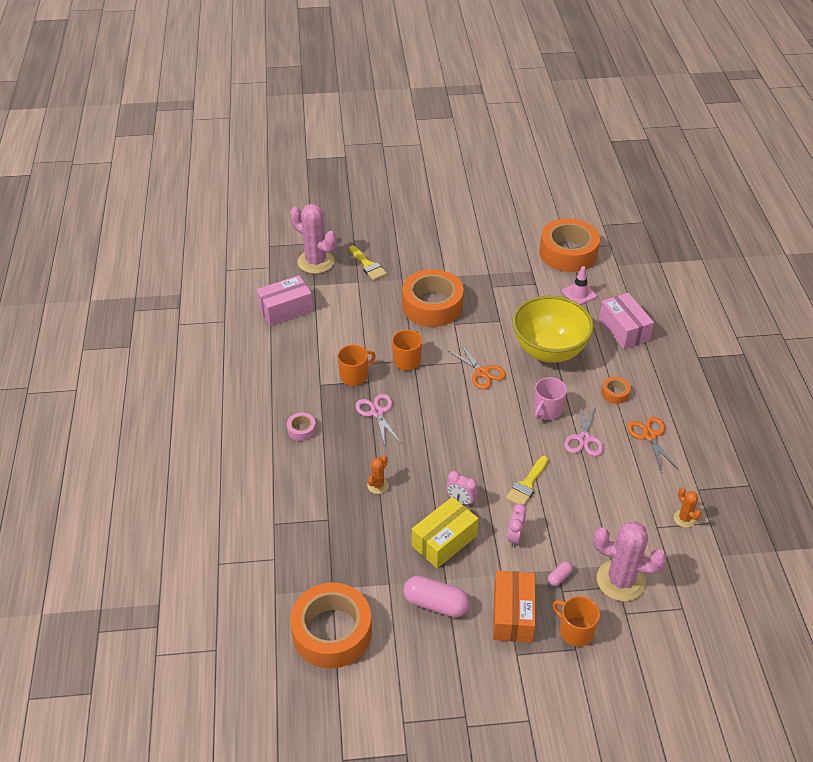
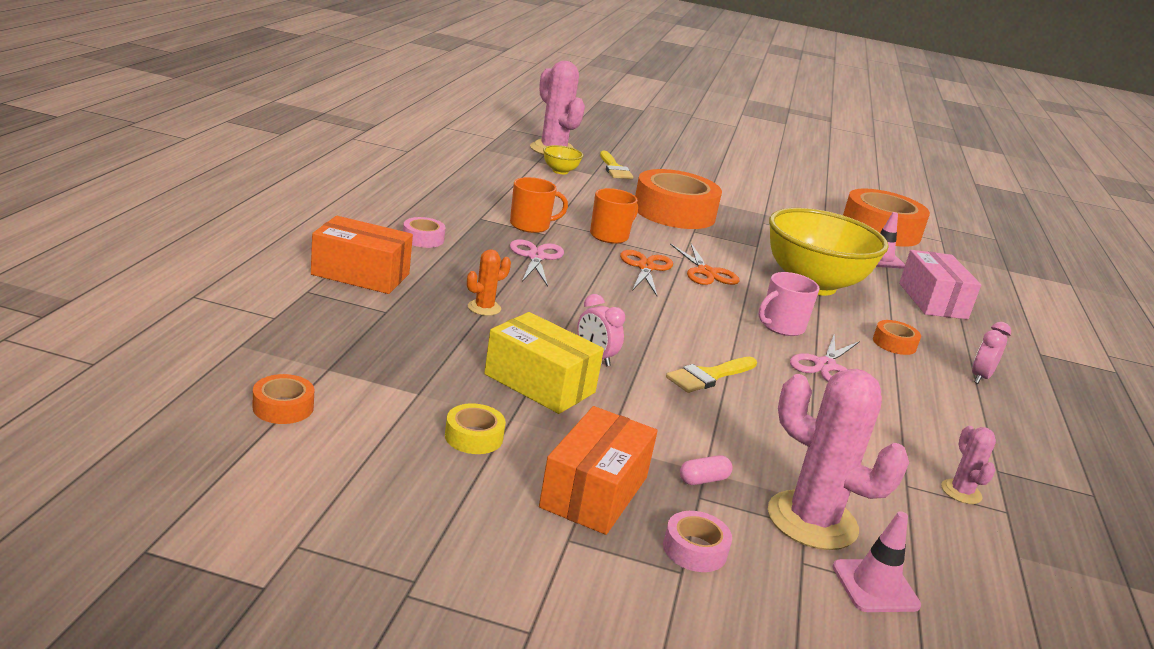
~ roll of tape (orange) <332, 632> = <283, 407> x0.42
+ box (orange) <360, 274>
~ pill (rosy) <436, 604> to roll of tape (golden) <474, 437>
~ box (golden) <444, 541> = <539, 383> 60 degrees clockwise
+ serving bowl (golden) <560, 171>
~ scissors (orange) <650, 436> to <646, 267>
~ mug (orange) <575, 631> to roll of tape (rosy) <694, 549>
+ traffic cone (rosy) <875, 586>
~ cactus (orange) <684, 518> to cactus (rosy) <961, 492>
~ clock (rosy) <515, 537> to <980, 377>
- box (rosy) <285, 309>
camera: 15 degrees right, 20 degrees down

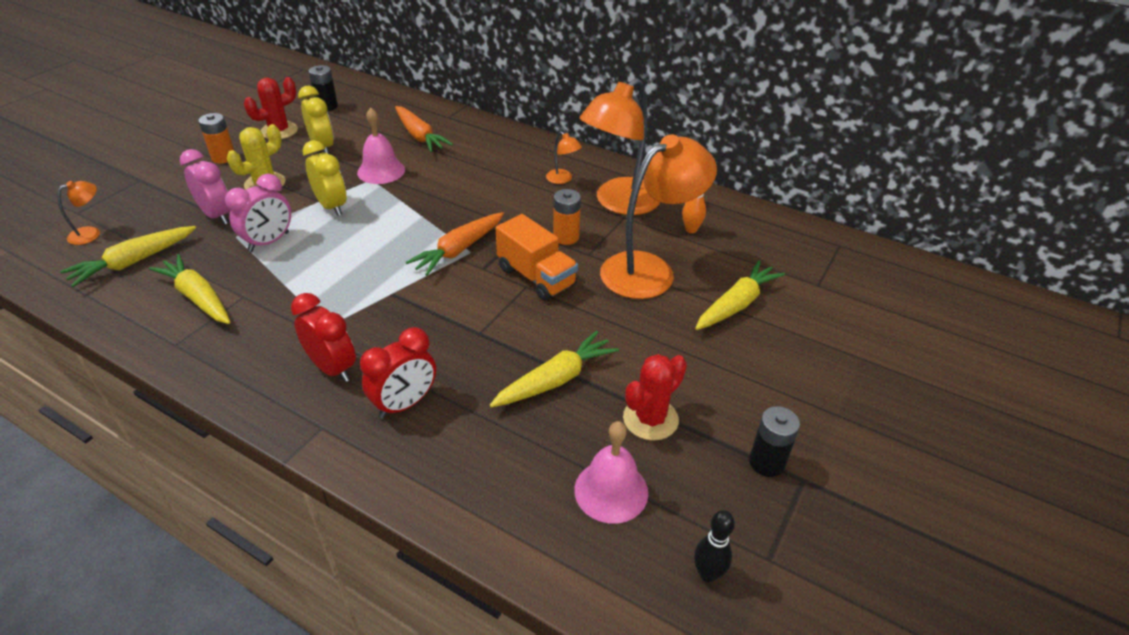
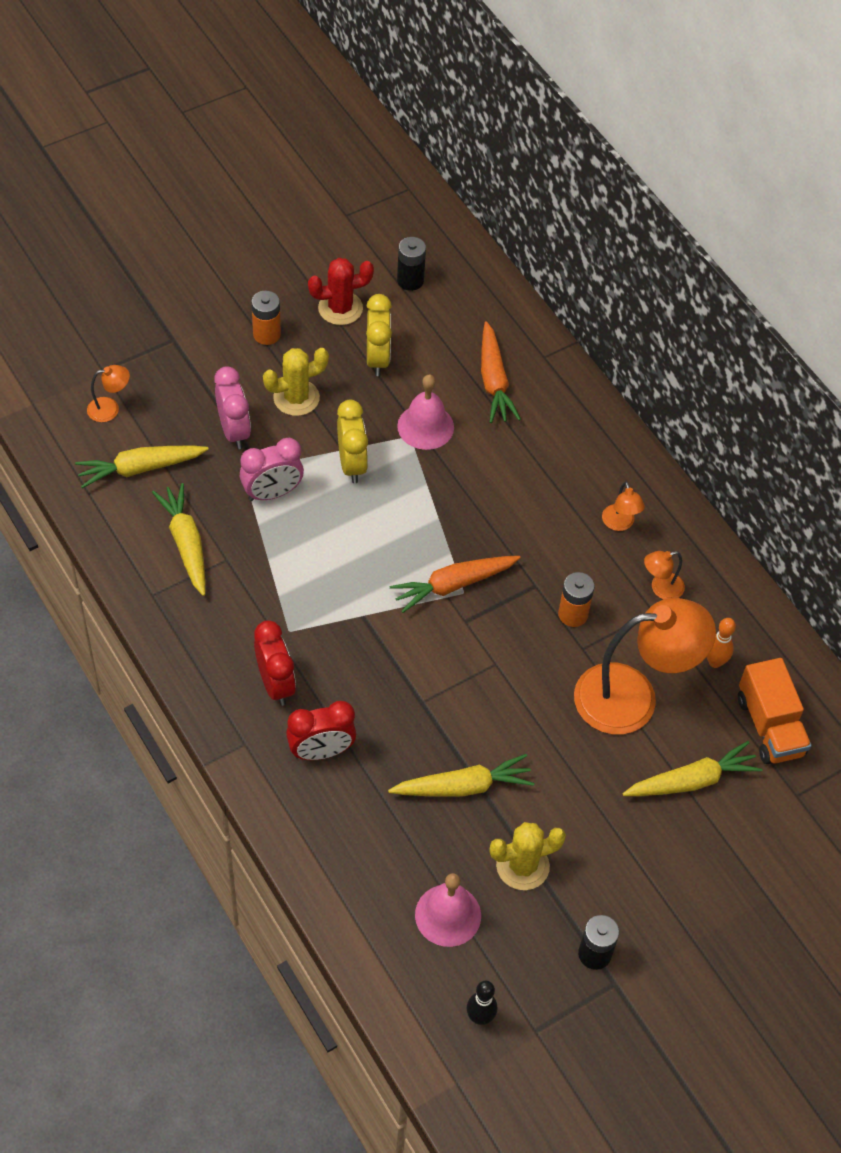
~ cactus (red) <650, 419> to cactus (golden) <522, 866>
~ lamp (orange) <619, 203> = <660, 588> x0.42
~ toy truck (orange) <536, 277> to <769, 726>
camera: 25 degrees right, 15 degrees up

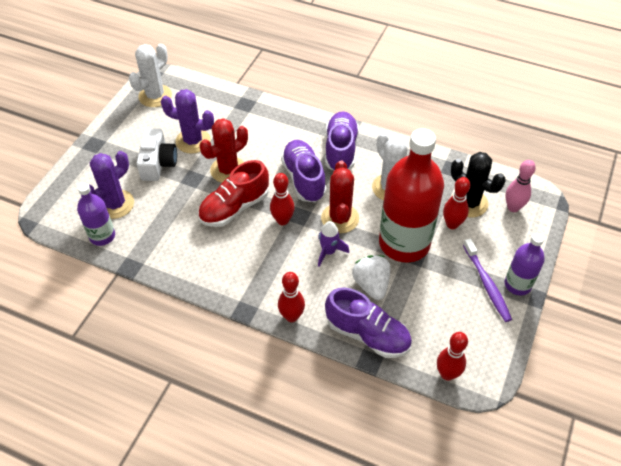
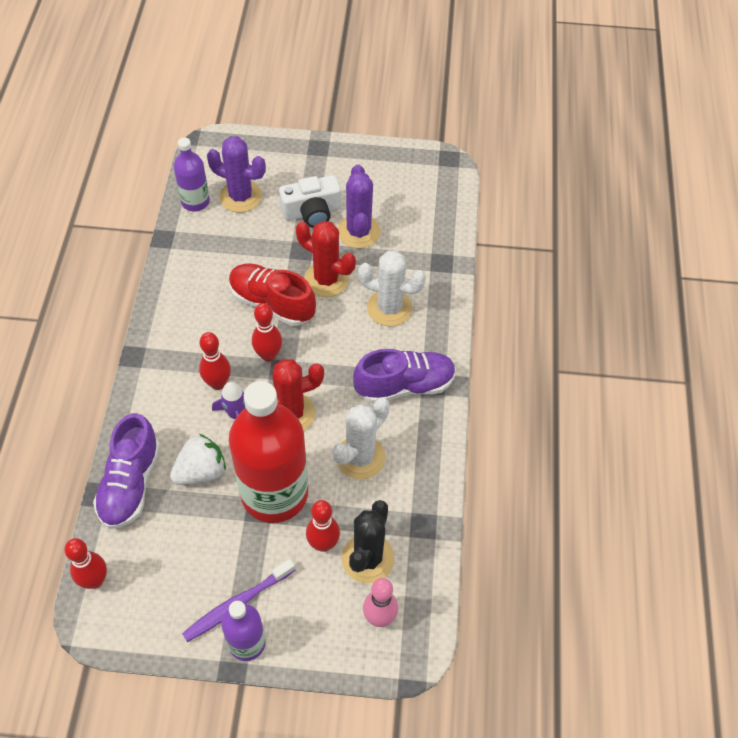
~ skittle (red) <291, 316> to <218, 383>
~ cactus (snow-white) <155, 96> to <389, 308>
- lace-up shoe (royal purple) <303, 179>
camera: 70 degrees right, 5 degrees up

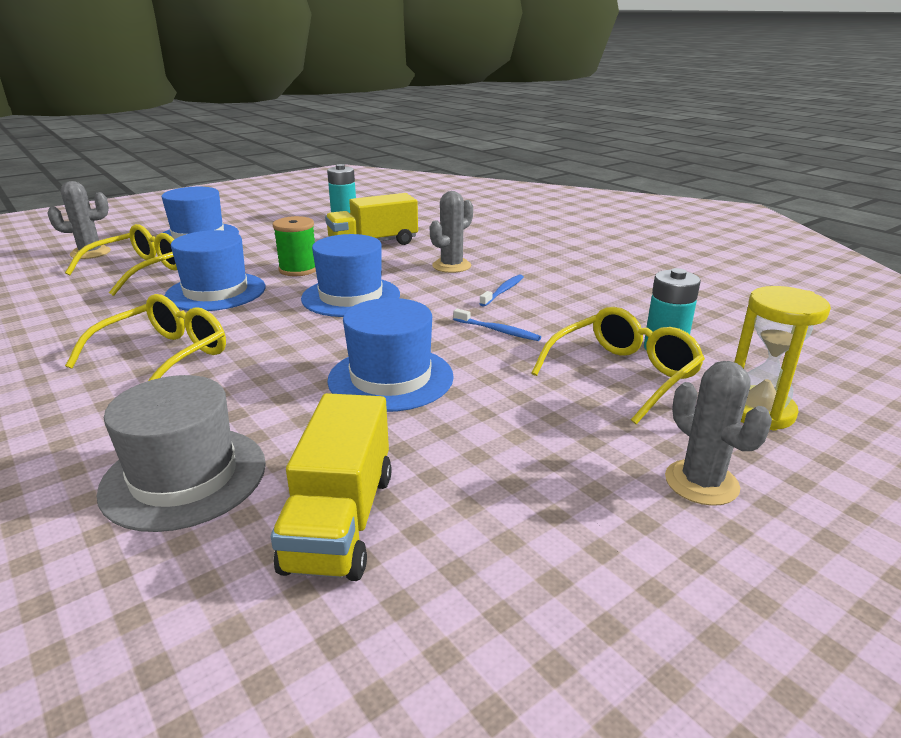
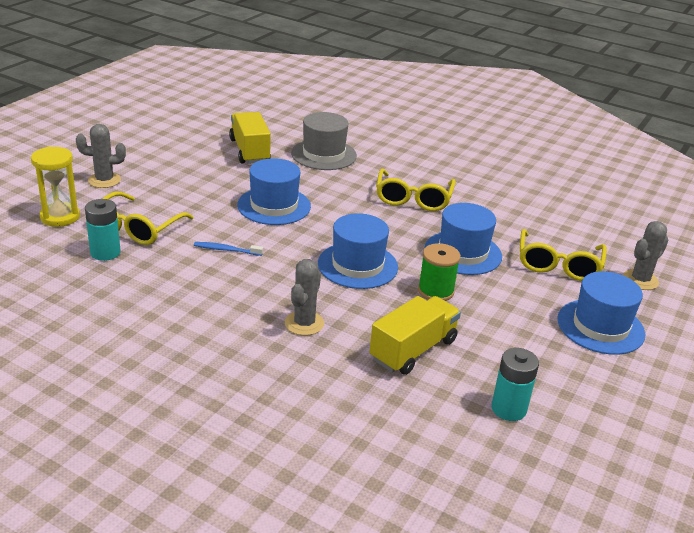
~ cactus (gray) <701, 482> = <104, 180> 45 degrees counterclockwise
- tooth brush (blue) <503, 291>
camera: 155 degrees right, 5 degrees up

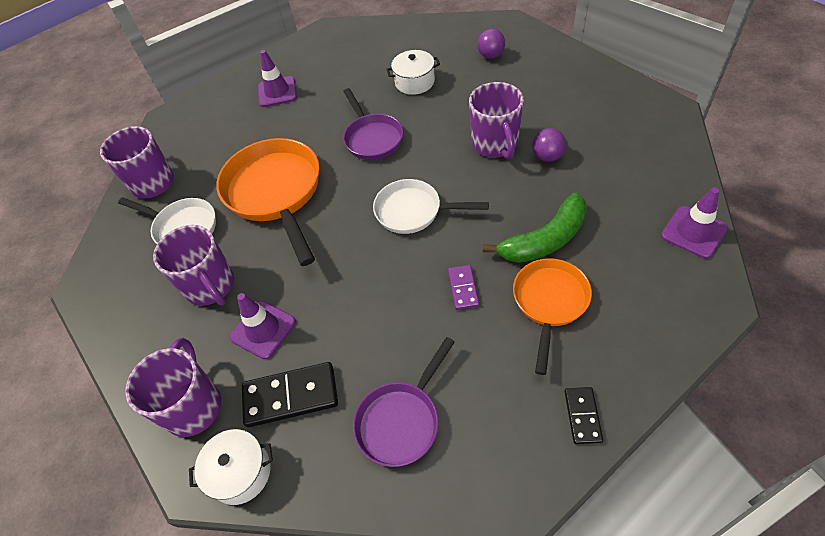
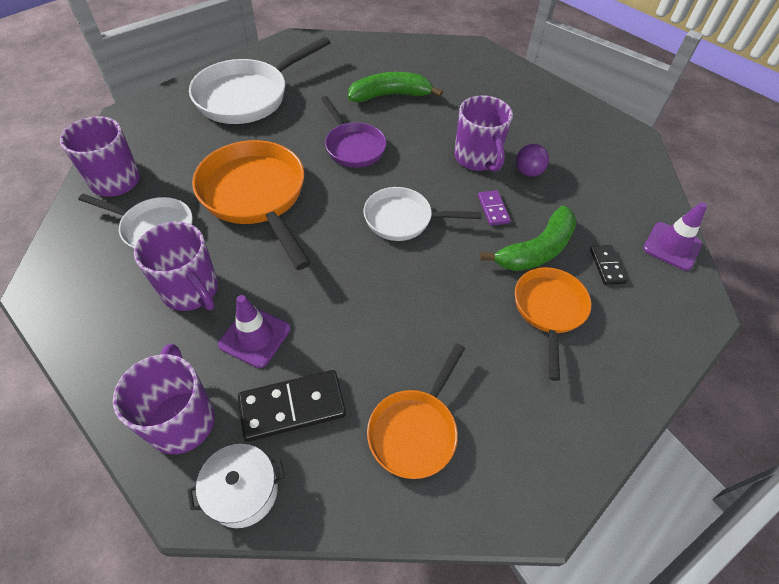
~ traffic cone (royal purple) <277, 92> to frying pan (snow-white) <248, 96>
~ stockpot (snow-white) <414, 82> to toy banana (leaf-green) <390, 95>
~ frying pan (royal purple) <401, 420> to frying pan (orange) <415, 430>
~ domino piece (royal purple) <463, 288> to <493, 209>
~ domino piece (ebony) <582, 416> to <607, 266>
- sphere (royal purple) <491, 55>
camera: 15 degrees left, 0 degrees up

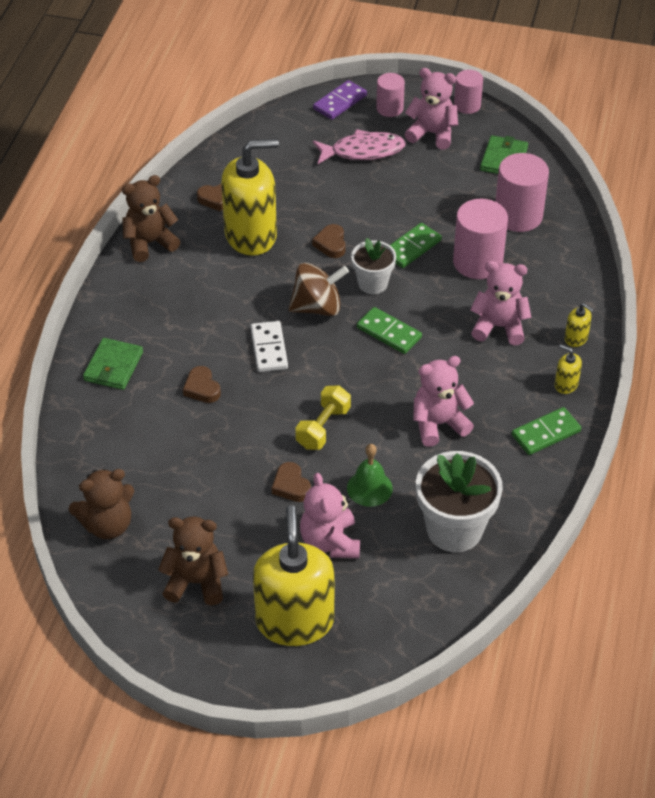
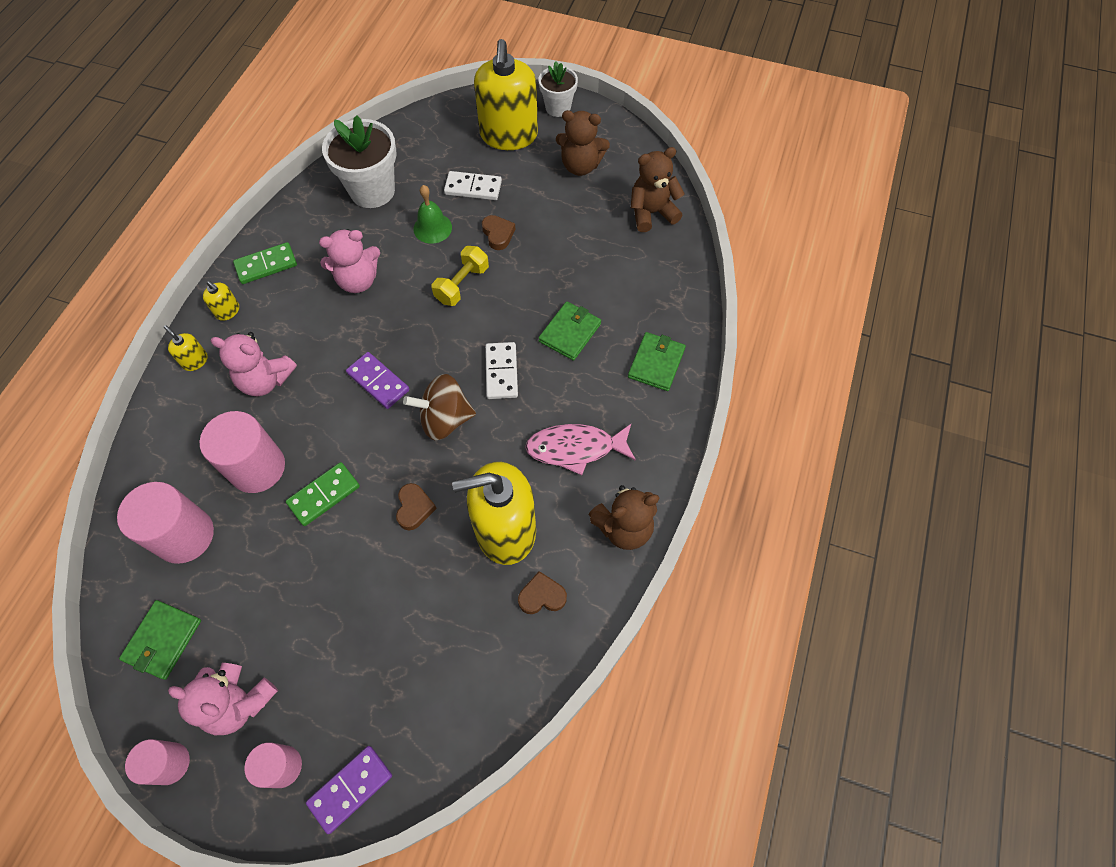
~ domino piece (leaf-green) <389, 332> to domino piece (royal purple) <378, 382>
~ teddy bear (rosy) <330, 542> to domino piece (snow-white) <473, 188>
~ fish figure (rosy) <363, 151> to <575, 448>
~ flower pot (snow-white) <372, 283> to <558, 107>
~ love heart (brown) <202, 388> to card wallet (leaf-green) <570, 332>
camera: 175 degrees left, 15 degrees up

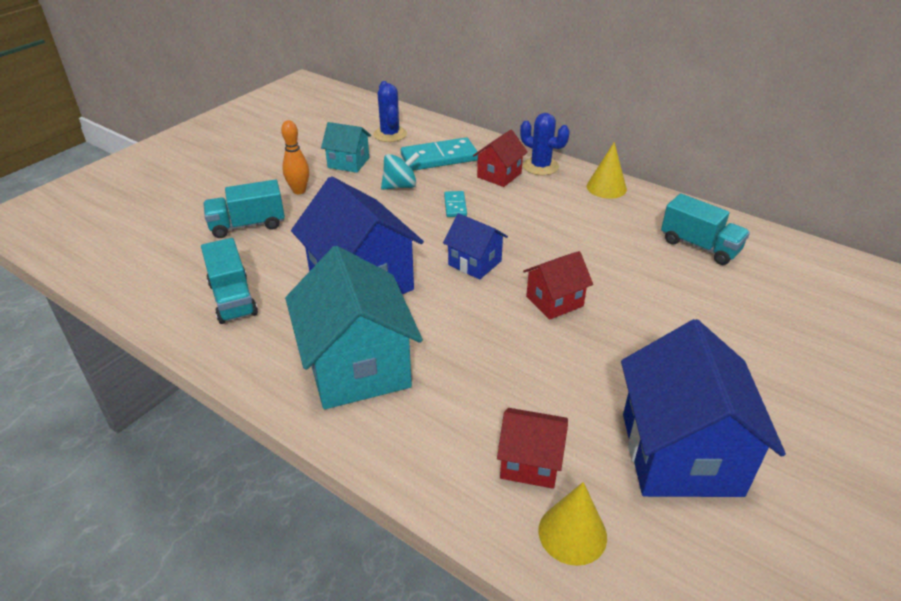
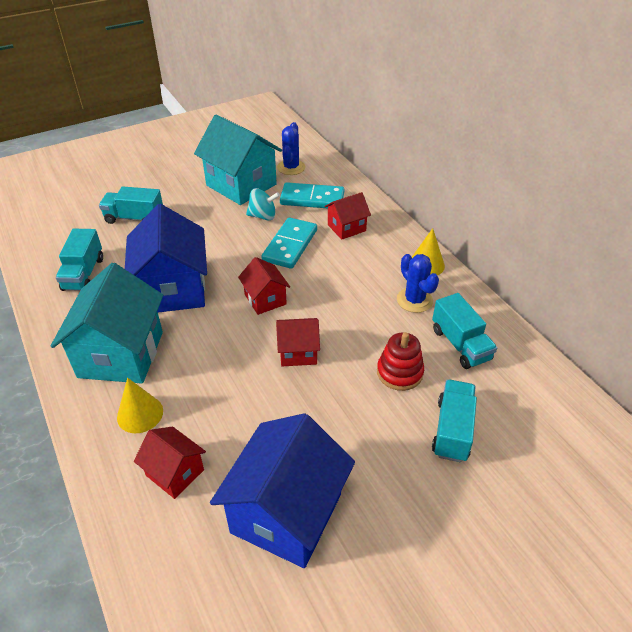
~ cone (golden) <572, 533> to <140, 414>
~ cottage (aqua) <348, 163> = <241, 185> x1.93
~ cottage (blue) <474, 263> to cottage (red) <265, 299>
~ domino piece (aqua) <455, 206> = <290, 245> x1.96
+ stacking toy (red) <399, 372>
~ cactus (blue) <540, 166> to <414, 300>
+ toy truck (aqua) <452, 430>
- skittle (orange) <299, 191>
camera: 25 degrees right, 5 degrees up

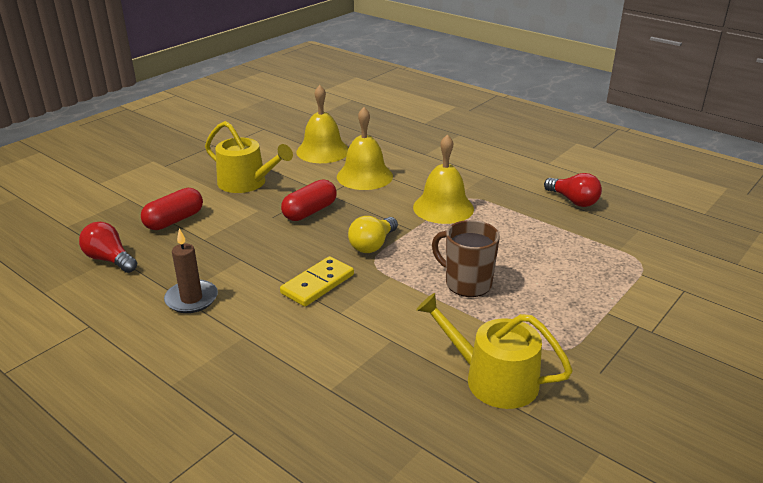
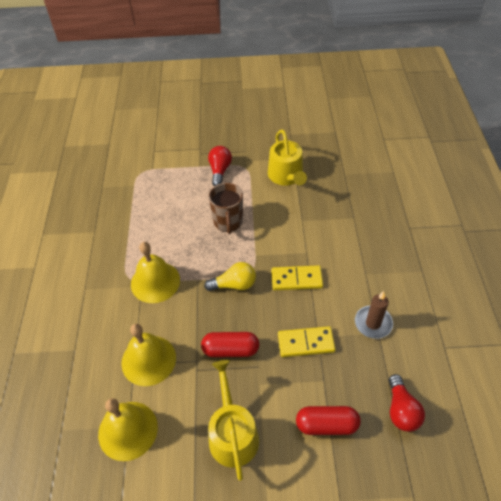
~ lightbulb (red) <573, 201> to <220, 171>
+ domino piece (golden) <306, 343>
camera: 130 degrees left, 20 degrees up

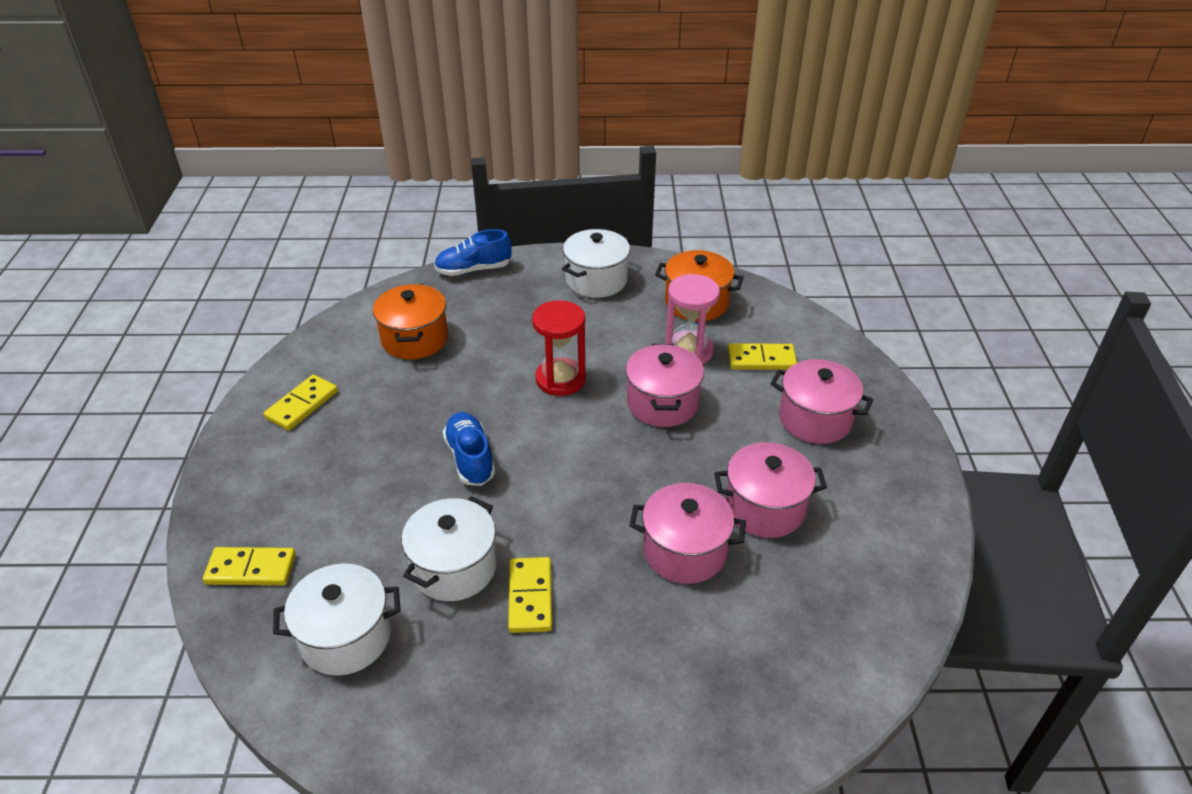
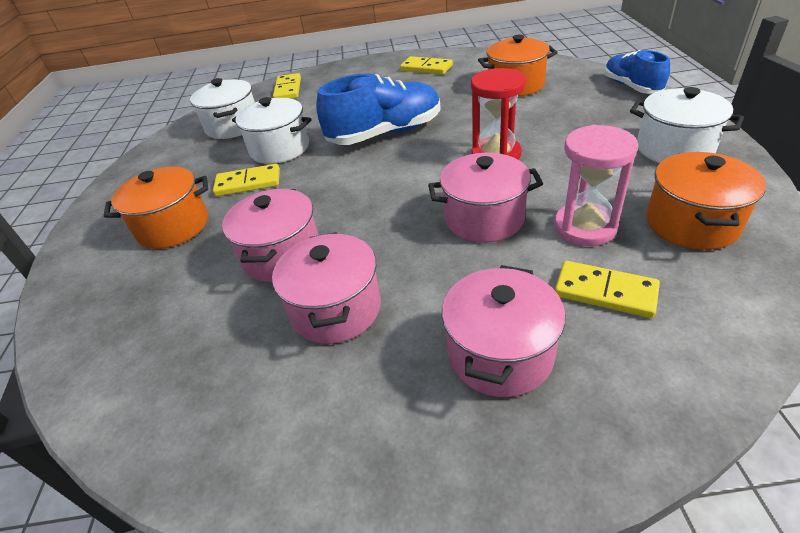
+ stockpot (orange) <173, 226>
~ lace-up shoe (blue) <470, 458> = <385, 133> x1.60
~ domino piece (golden) <761, 359> = <605, 292> 60 degrees counterclockwise
camera: 90 degrees right, 0 degrees up

